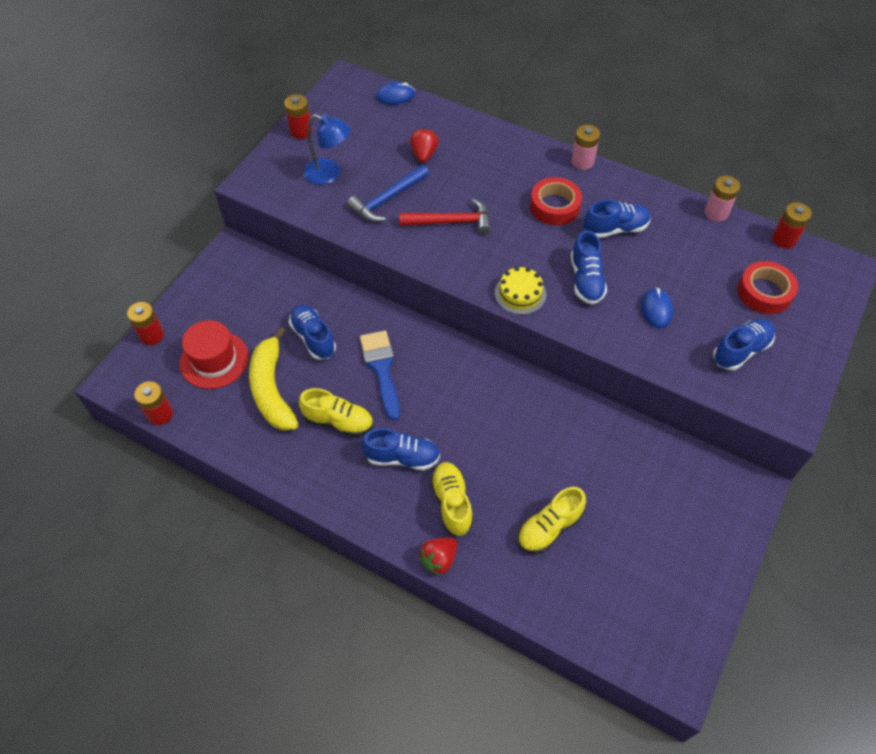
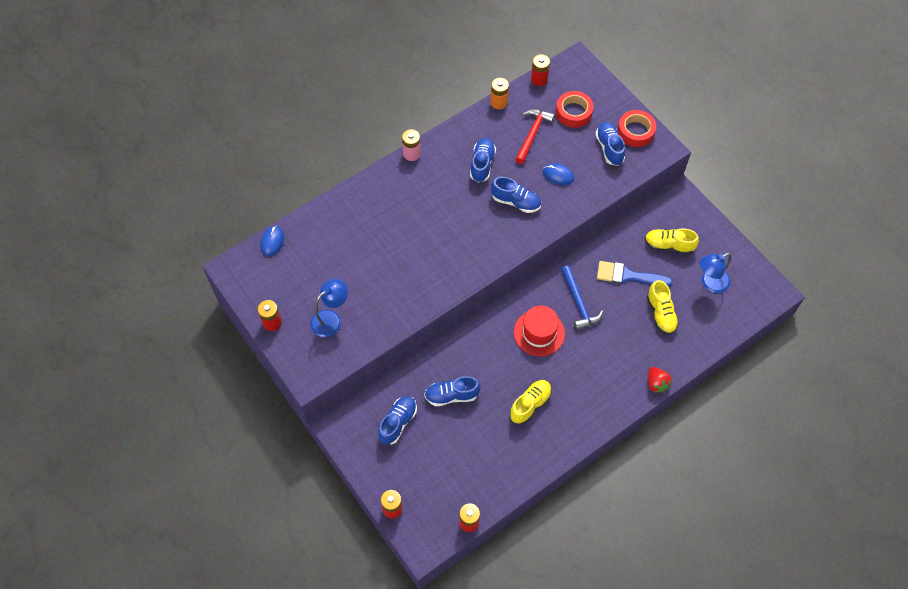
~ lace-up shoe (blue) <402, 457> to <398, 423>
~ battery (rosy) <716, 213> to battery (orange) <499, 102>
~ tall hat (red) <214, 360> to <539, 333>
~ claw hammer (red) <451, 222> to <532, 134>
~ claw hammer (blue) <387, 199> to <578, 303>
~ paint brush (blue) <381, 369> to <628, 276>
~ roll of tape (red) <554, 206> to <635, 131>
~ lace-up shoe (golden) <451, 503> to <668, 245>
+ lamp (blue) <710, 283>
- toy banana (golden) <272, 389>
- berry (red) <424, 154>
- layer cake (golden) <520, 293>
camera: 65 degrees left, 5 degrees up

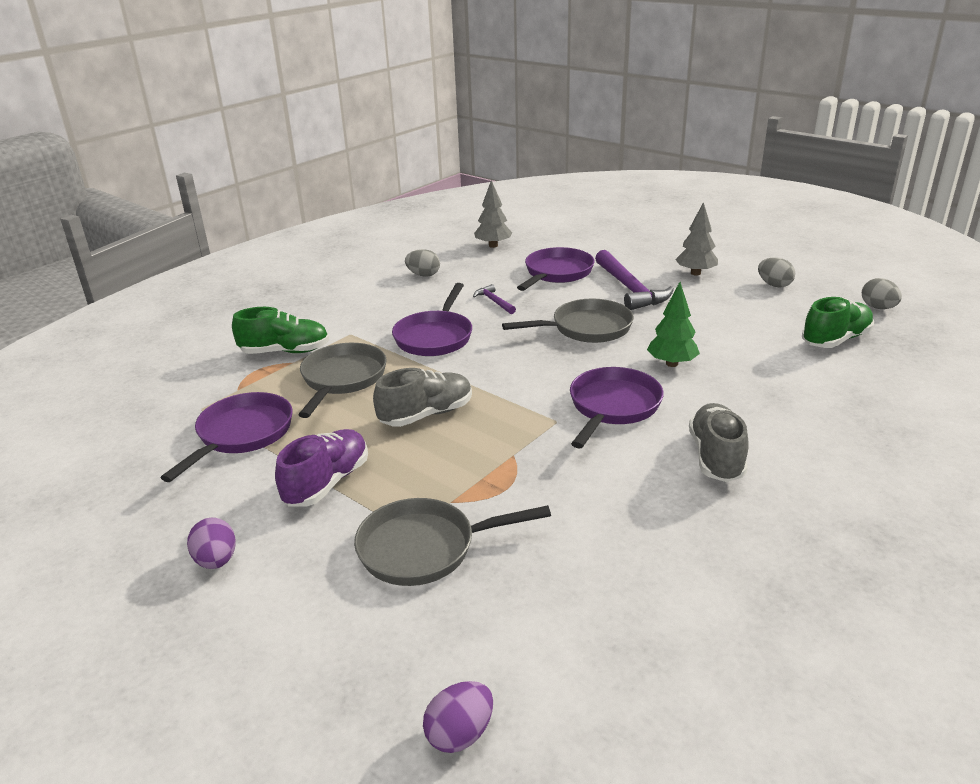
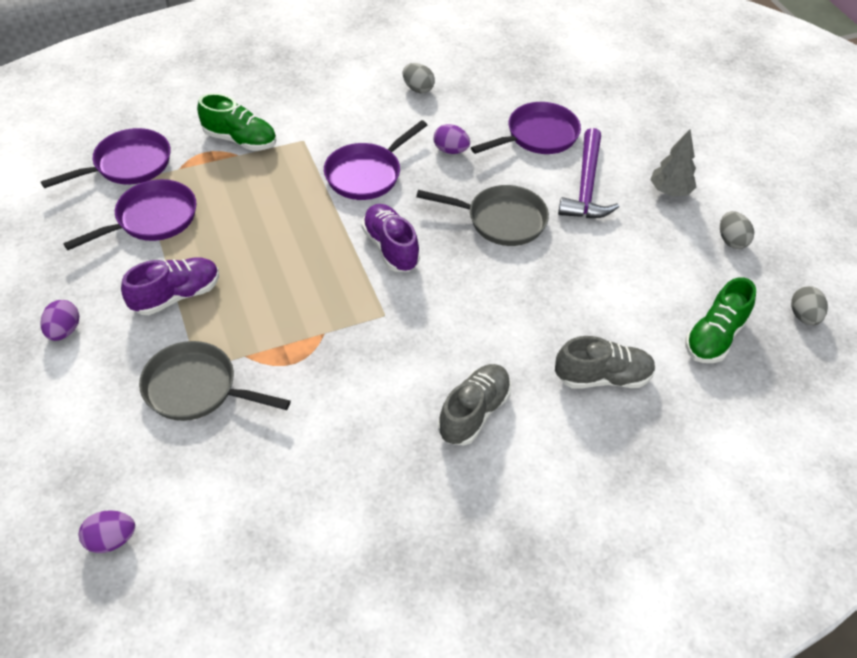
~ frying pan (royal purple) <613, 407> to <128, 165>
+ lace-up shoe (royal purple) <390, 248>
~ claw hammer (royal purple) <494, 301> to egg shape (royal purple) <450, 150>
~ lace-up shoe (gray) <426, 414> to <602, 377>
~ lace-up shoe (leaf-green) <835, 340> = <714, 337> 135 degrees clockwise
- frying pan (gray) <342, 379>
- fir tree (gray) <493, 245>
- fir tree (leaf-green) <672, 363>
camera: 25 degrees right, 20 degrees up

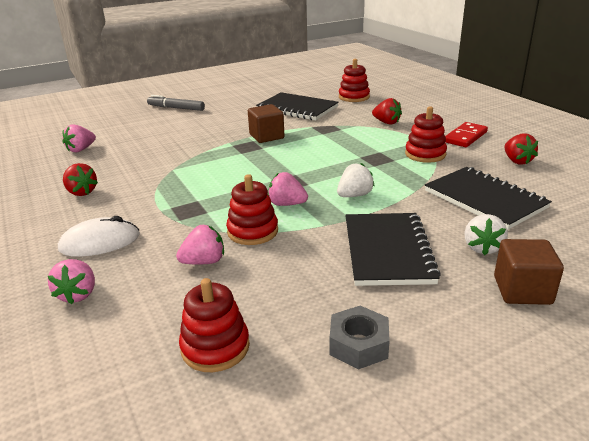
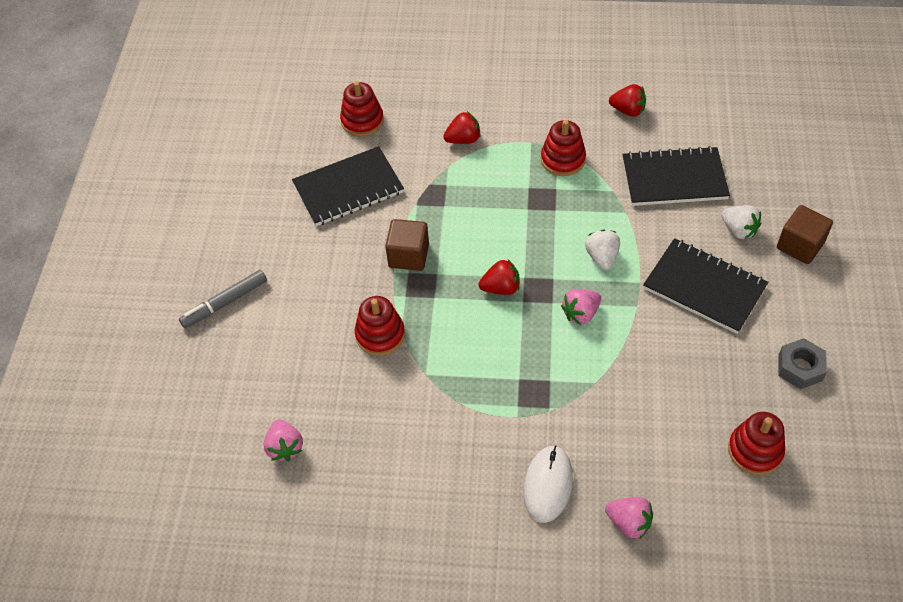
~ stacking toy (red) <252, 231> to <380, 335>
~ berry (red) <82, 192> to <501, 288>
- berry (rosy) <204, 261>
- domino piece (red) <465, 137>
camera: 55 degrees left, 25 degrees up

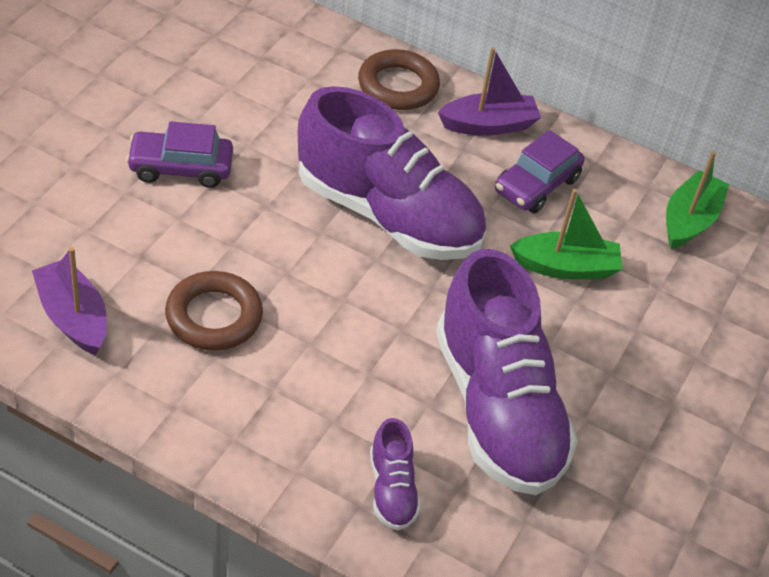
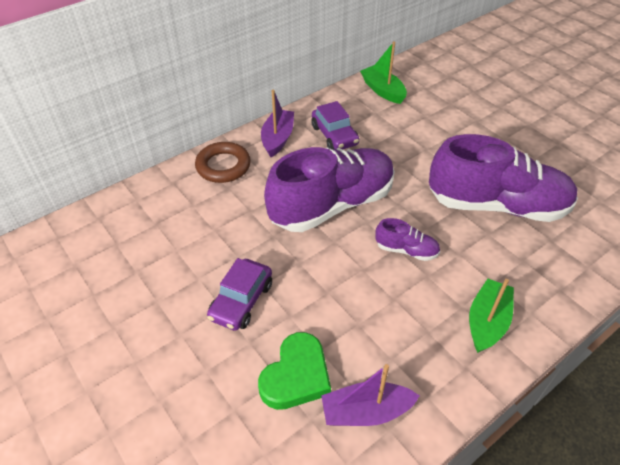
+ love heart (leaf-green) <296, 376>
~ lace-up shoe (royal purple) <392, 489> to <406, 250>
~ sailboat (leaf-green) <565, 267> to <487, 322>
- ring (brown) <214, 316>
camera: 60 degrees left, 0 degrees up

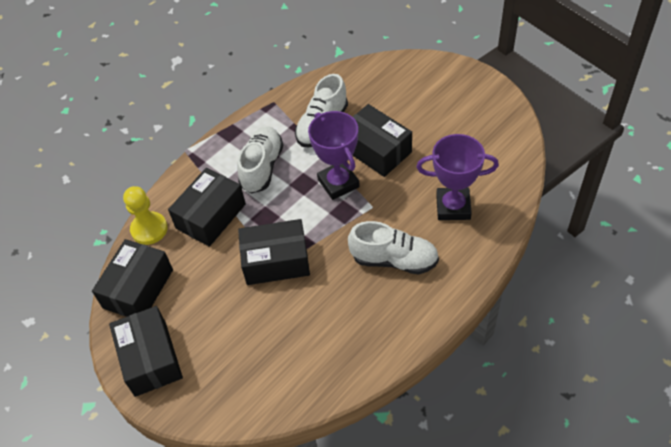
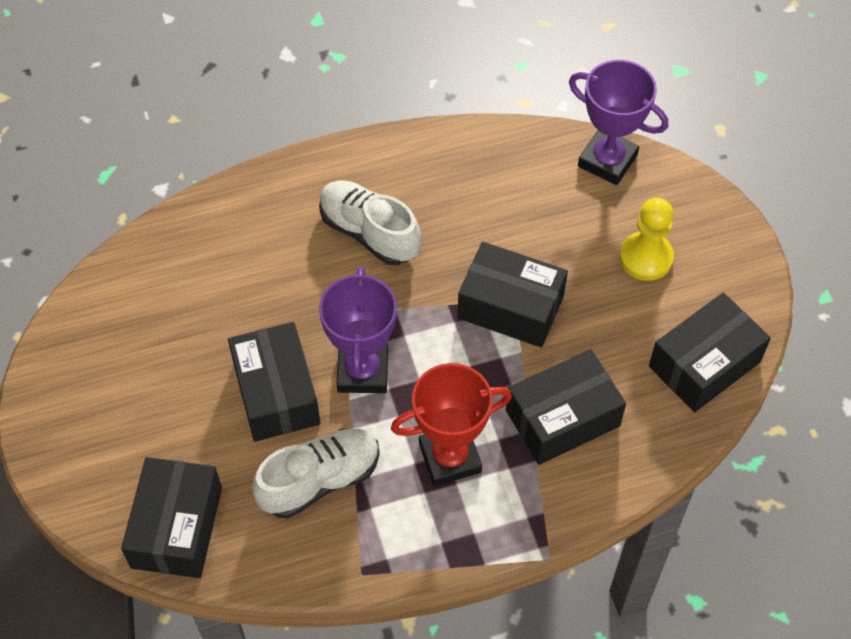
~ box (ebony) <150, 358> to <176, 527>
~ lace-up shoe (snow-white) <262, 167> to award cup (red) <450, 457>
~ award cup (royal purple) <453, 207> to <607, 161>
~ chess pawn (golden) <149, 229> to <646, 258>
camera: 155 degrees left, 5 degrees up

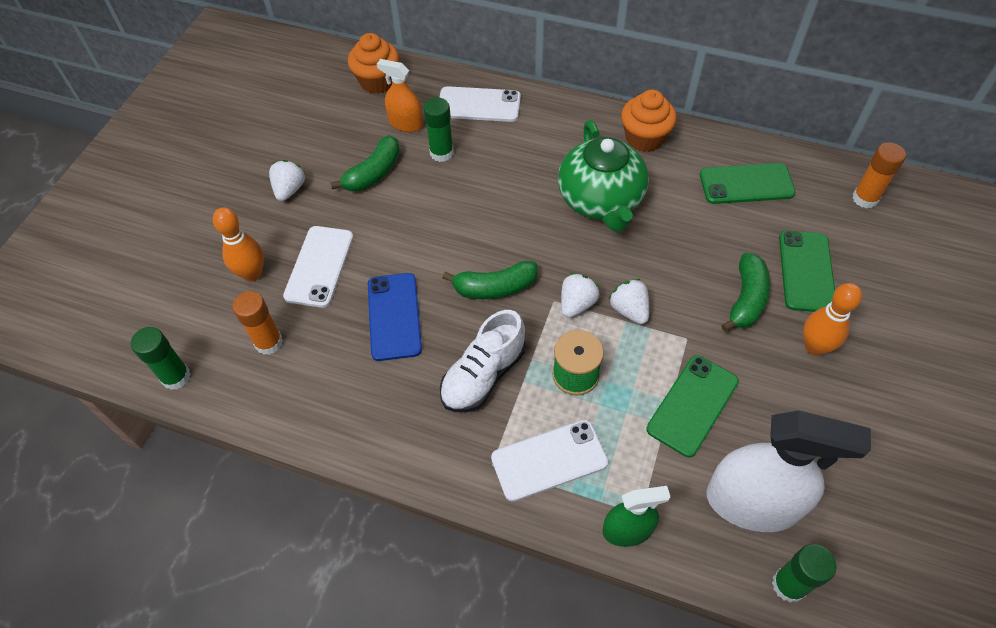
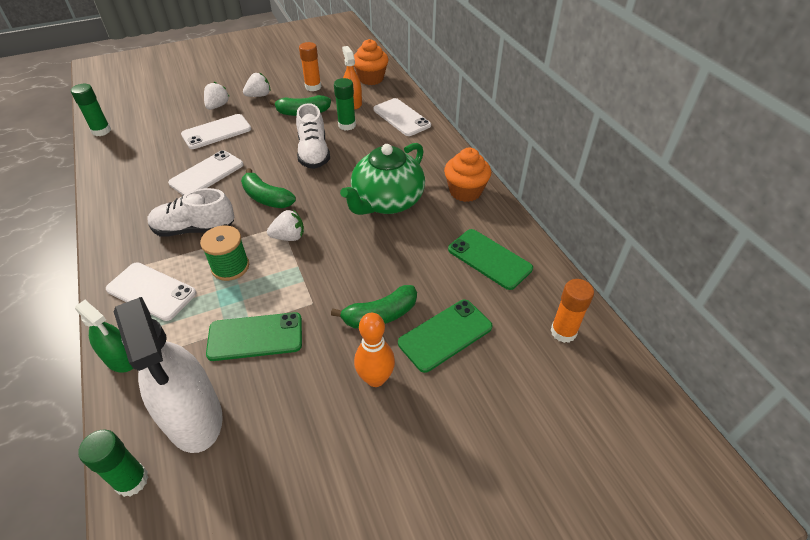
~ mobile phone (blue) <394, 316> to mobile phone (snow-white) <207, 174>
~ berry (snow-white) <629, 310> to <217, 106>
+ lace-up shoe (snow-white) <313, 153>
~ glue (orange) <269, 342> to <313, 87>
- skittle (orange) <252, 274>
camera: 45 degrees right, 10 degrees down

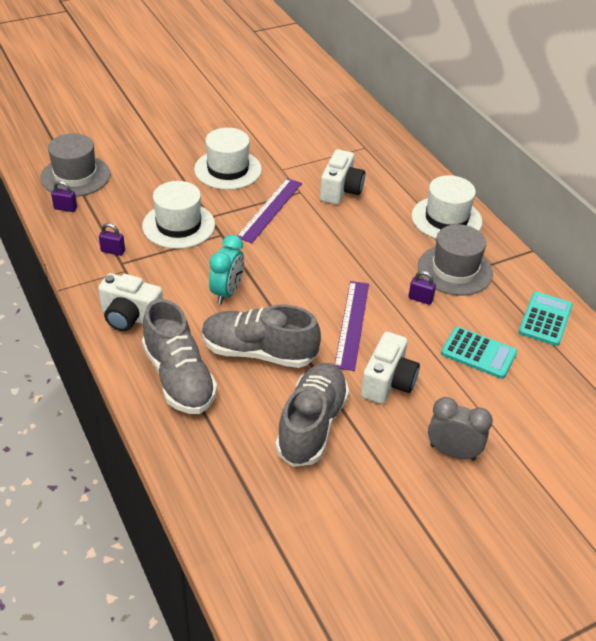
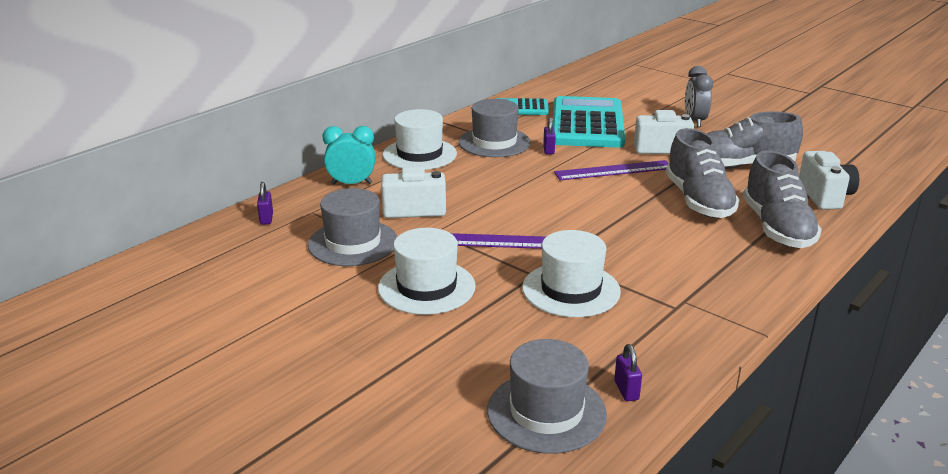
~ padlock (royal purple) <113, 251> to <266, 218>
+ tall hat (gray) <353, 243>
~ clock (aqua) <227, 292> to <351, 184>
~ adding machine (aqua) <478, 353> = <587, 124> x1.95
~ lace-up shoe (gray) <179, 378> = <777, 228> 135 degrees clockwise
~ compact camera (snow-white) <130, 317> to <825, 196>
camera: 110 degrees left, 15 degrees down

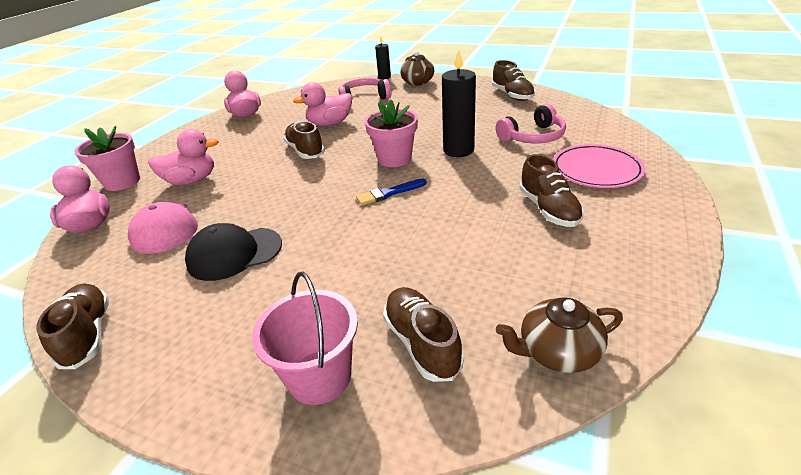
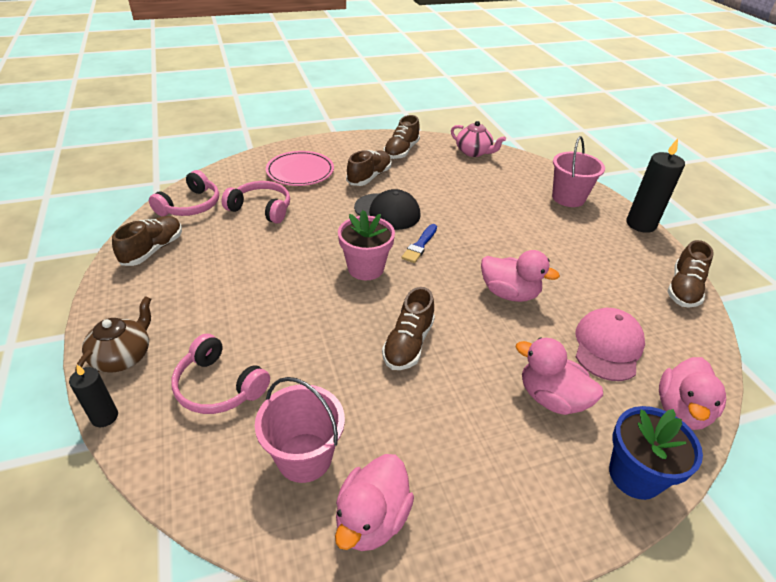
+ over-ear headphones (rosy) <190, 205>
+ bucket (rosy) <304, 457>
~ cap (ebony) <234, 253> to <387, 211>
~ lace-up shoe (brown) <421, 343> to <401, 151>
~ paint brush (blue) <389, 193> = <420, 245> 90 degrees clockwise
~ tea pot (brown) <557, 352> to tea pot (rosy) <473, 152>
~ rubber duck (rosy) <330, 124> to <509, 293>
~ flower pot (rosy) <122, 182> to flower pot (blue) <634, 475>
~ wax candle (ebony) <458, 150> to <641, 224>
camera: 135 degrees left, 5 degrees up

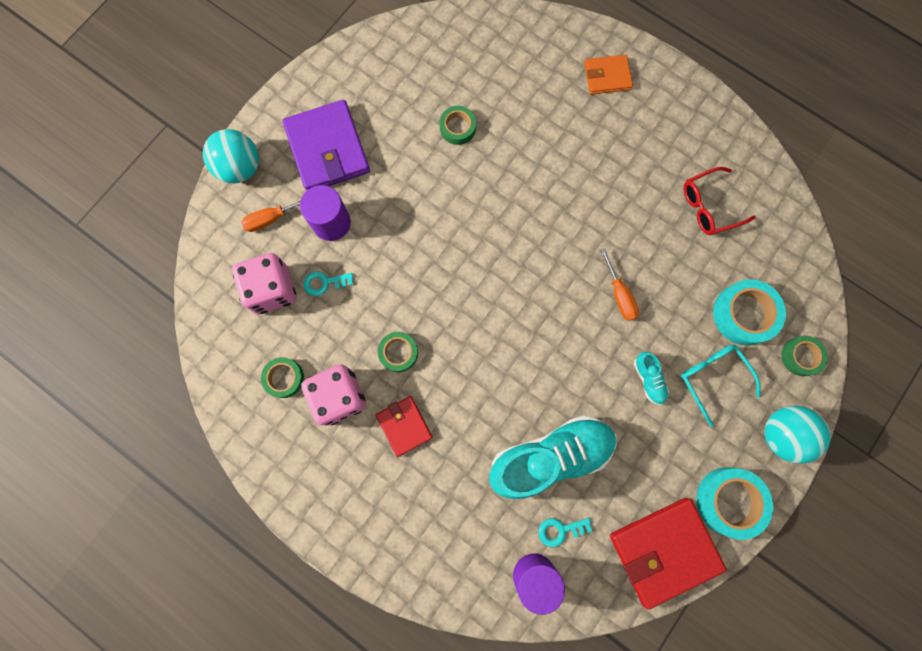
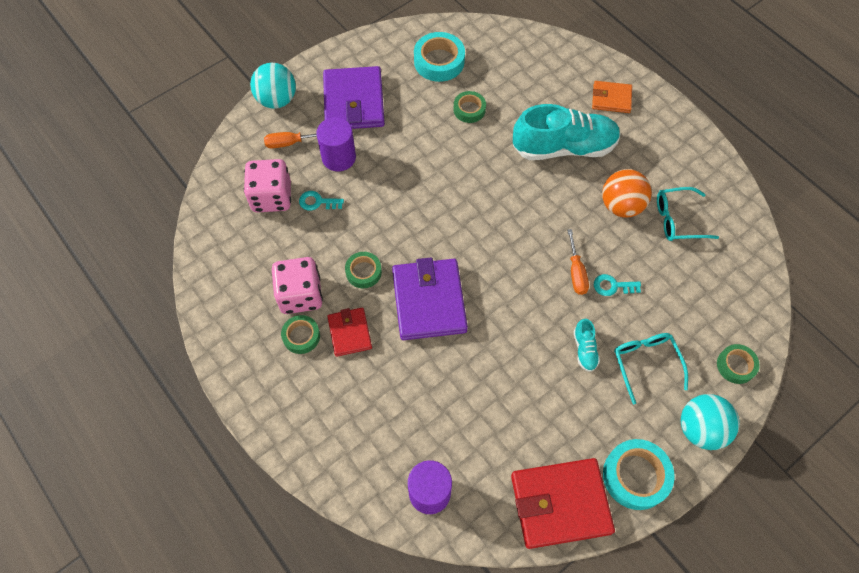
~ roll of tape (leaf-green) <284, 378> to <301, 336>
+ card wallet (royal purple) <429, 301>
~ roll of tape (aqua) <744, 314> to <439, 61>
~ lace-up shoe (aqua) <550, 456> to <564, 147>
~ door key (aqua) <560, 530> to <612, 286>
+ sphere (orange) <621, 206>
~ glasses (red) <709, 206> to glasses (aqua) <678, 219>
camera: 15 degrees right, 15 degrees down

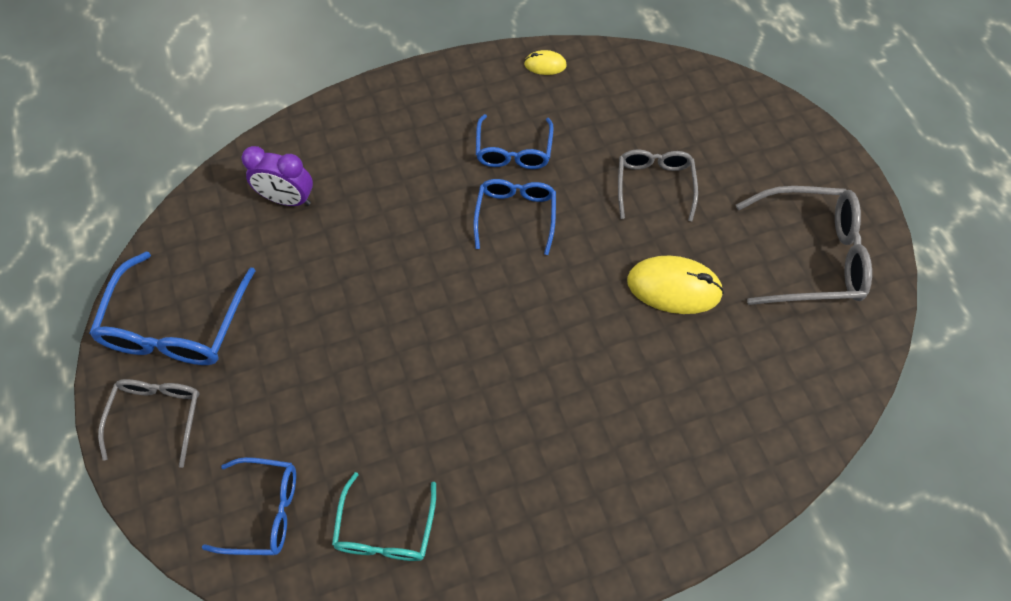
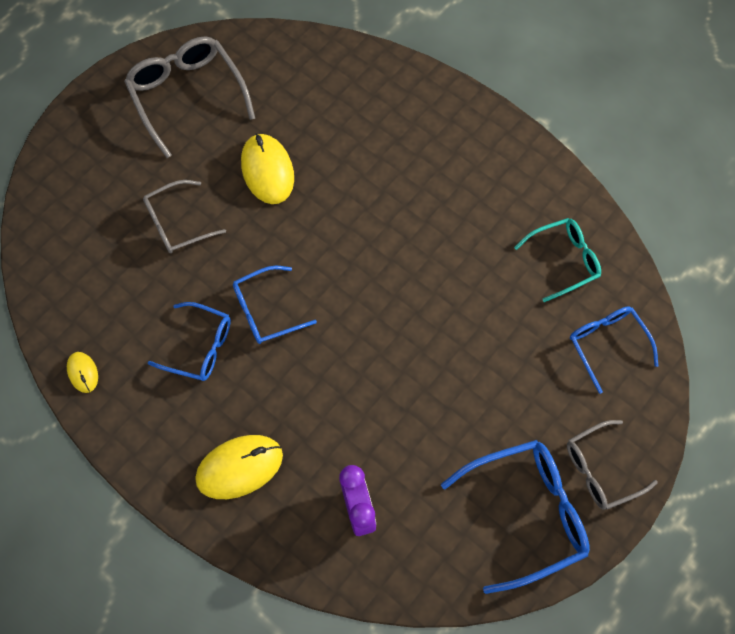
~ glasses (blue) <513, 151> = <200, 347> 45 degrees clockwise
+ PC mouse (golden) <239, 467>
camera: 120 degrees left, 5 degrees up

